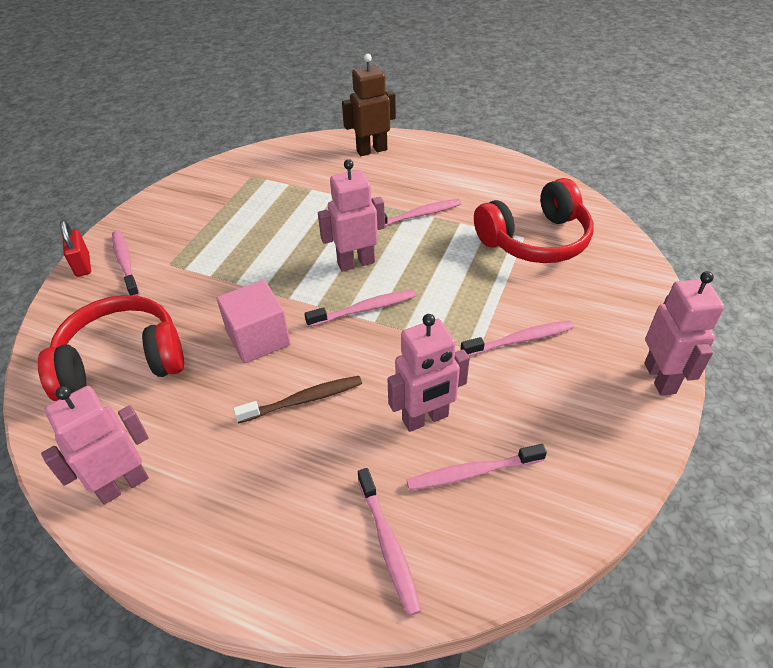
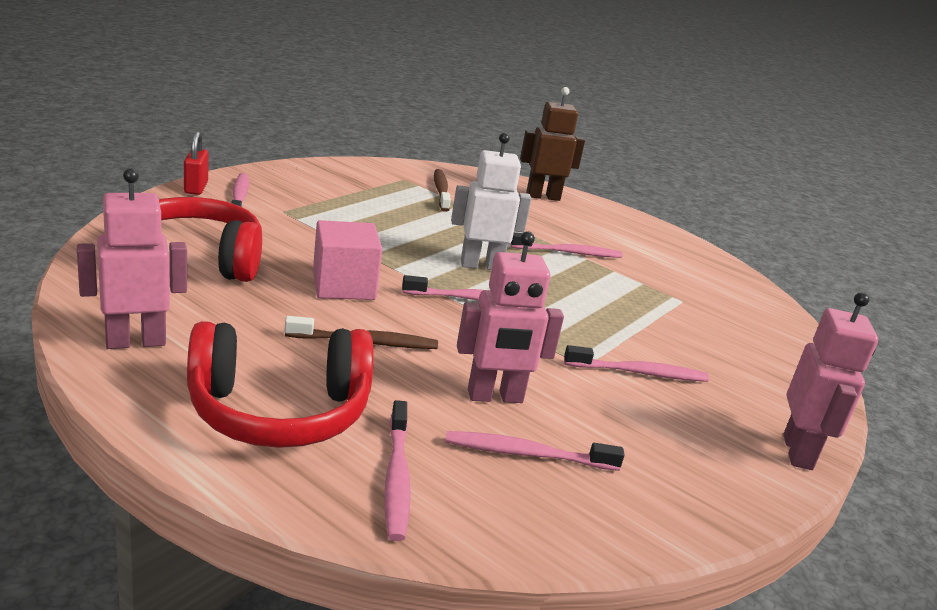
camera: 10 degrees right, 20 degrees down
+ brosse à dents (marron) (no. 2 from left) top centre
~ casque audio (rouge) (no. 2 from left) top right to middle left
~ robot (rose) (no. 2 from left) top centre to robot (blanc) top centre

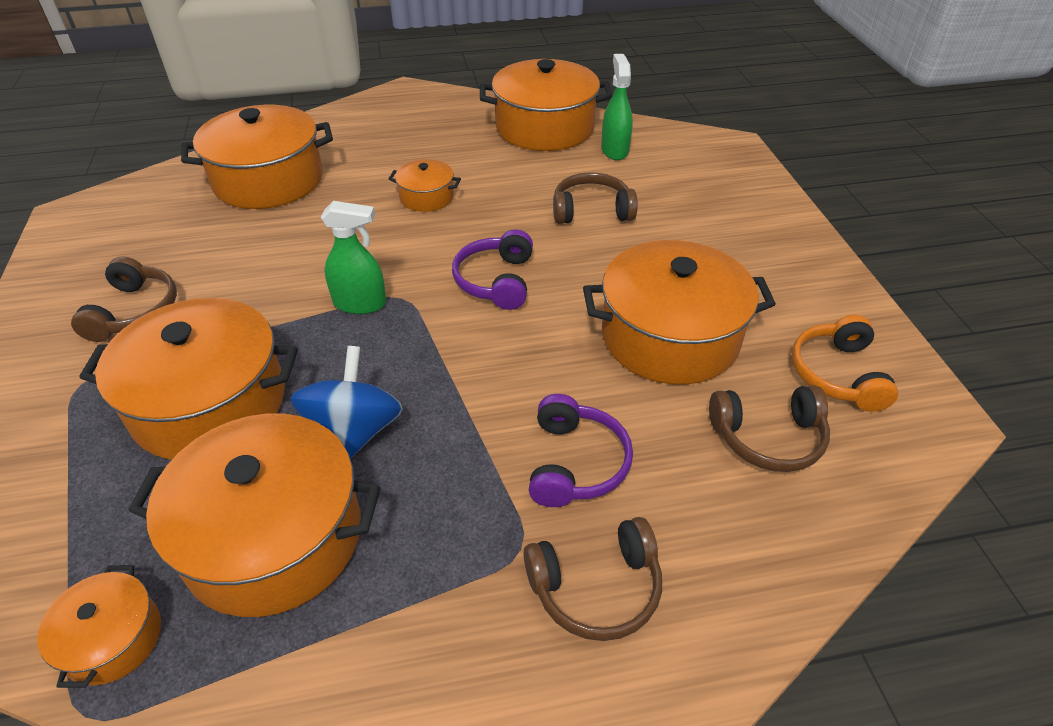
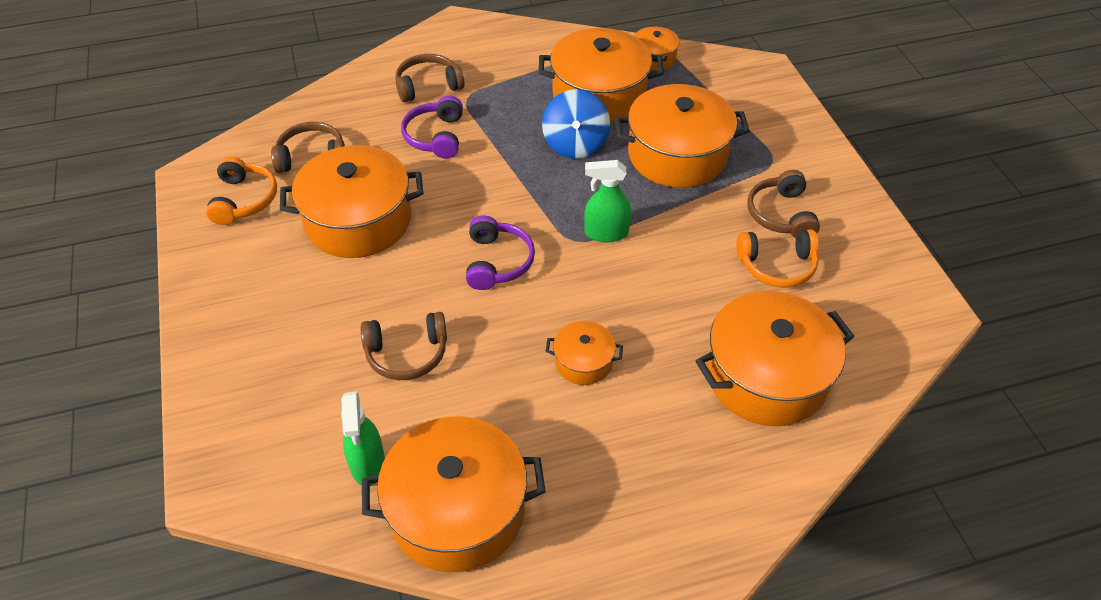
camera: 175 degrees right, 5 degrees up
+ casque audio (orange) (no. 2 from left) middle right

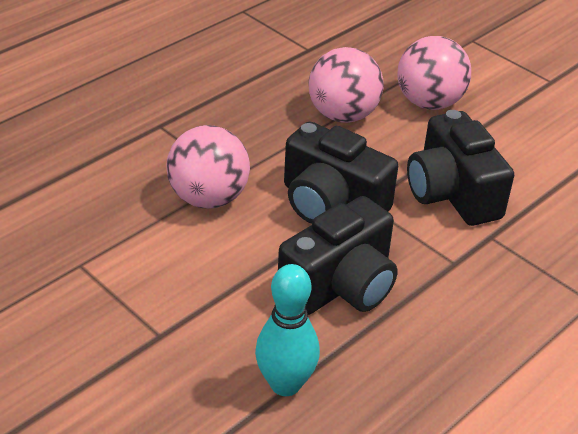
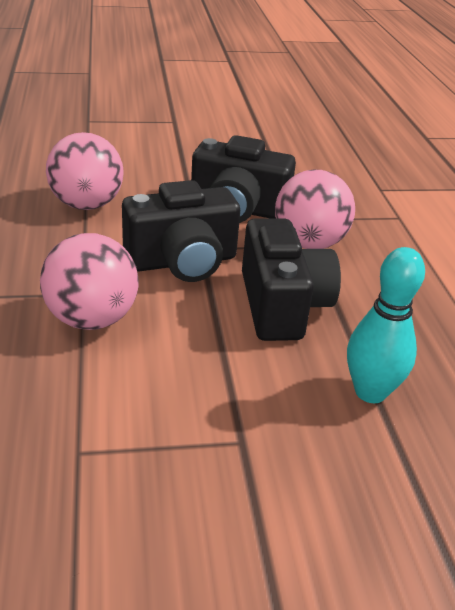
camera: 55 degrees left, 5 degrees down
~ balle (rose) (no. 3 from left) top right to middle right

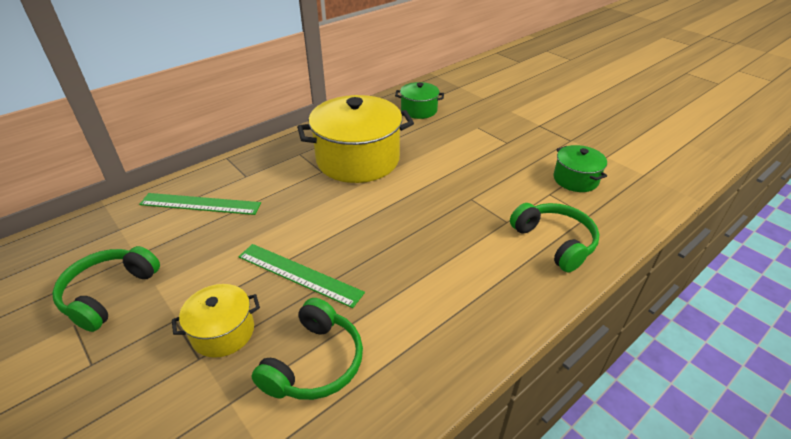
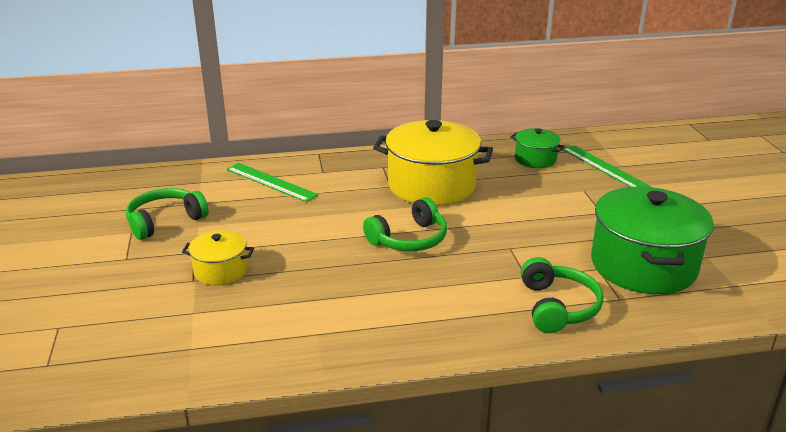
camera: 30 degrees right, 10 degrees down
~ règle (vert) (no. 2 from left) centre to middle right
~ casque audio (vert) (no. 2 from left) bottom centre to centre
~ marmite (vert) (no. 2 from left) middle right = middle right x1.98

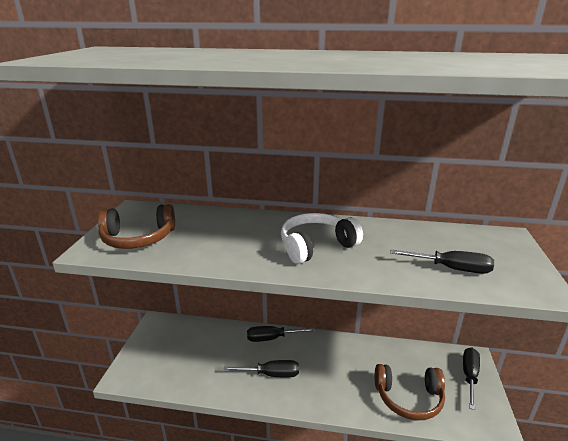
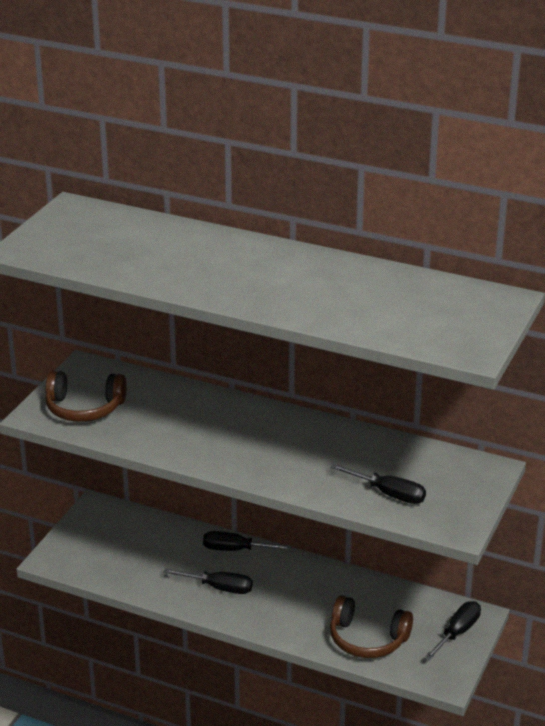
camera: 15 degrees right, 5 degrees up
- casque audio (blanc) centre

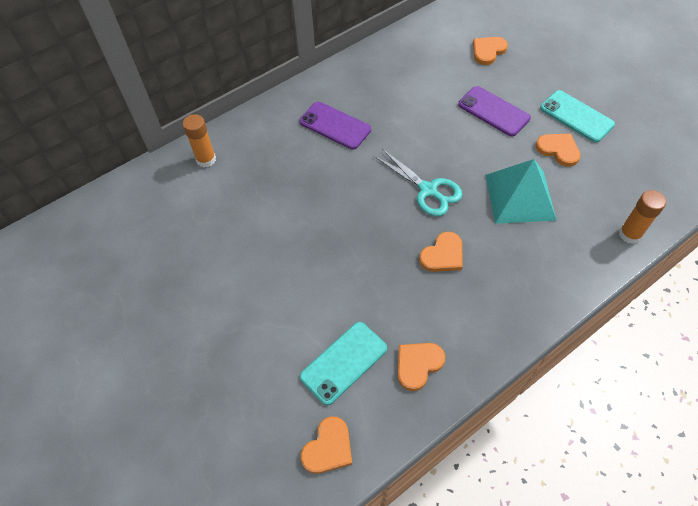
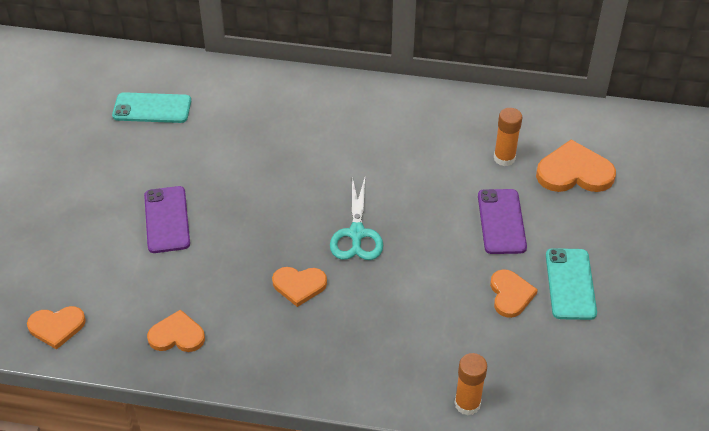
camera: 45 degrees right, 10 degrees down
- pyramide (turquoise) middle right
~ bâton de colle (orange) (no. 1 from left in the first image) top left to bâton de colle (orange) (no. 2 from left) top right
~ téléphone (violet) (no. 1 from left) top centre to middle left
~ téléphone (turquoise) (no. 1 from left) bottom centre to top left
~ cœur (orange) (no. 4 from left in the first image) top right = middle right x1.55

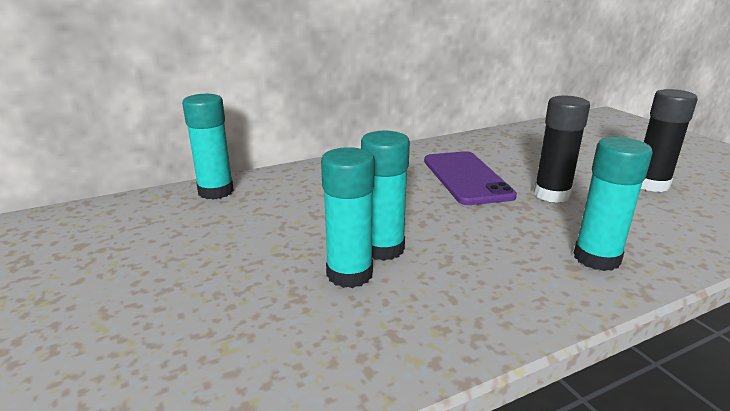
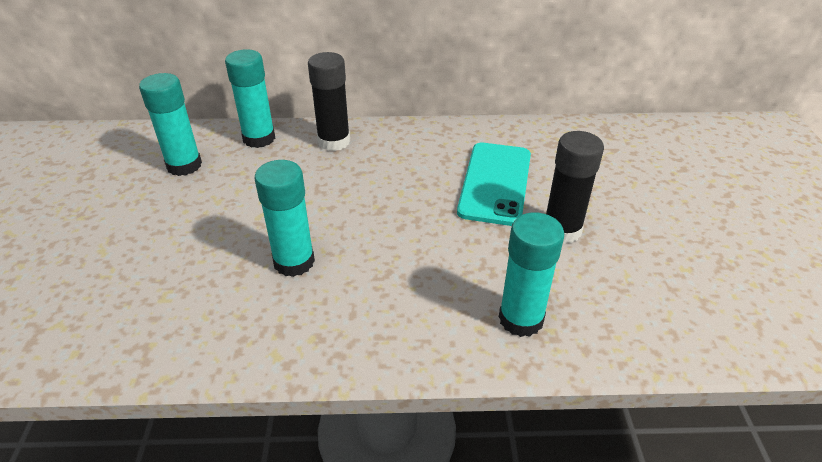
camera: 25 degrees right, 15 degrees up
~ bâton de colle (turquoise) (no. 3 from left in the first image) centre to bâton de colle (turquoise) (no. 1 from left) top left
~ bâton de colle (noir) (no. 2 from left in the first image) middle right to bâton de colle (noir) (no. 1 from left) top centre
~ téléphone (violet) centre to téléphone (turquoise) centre

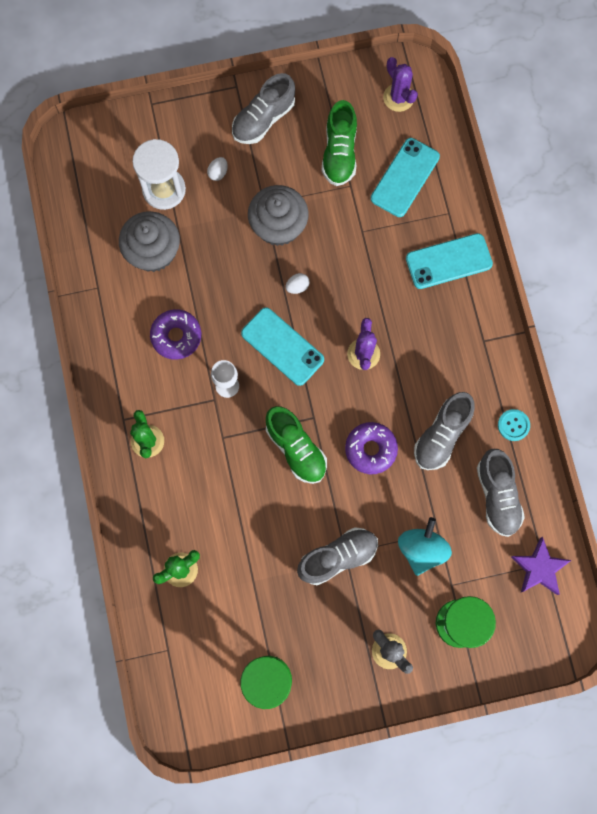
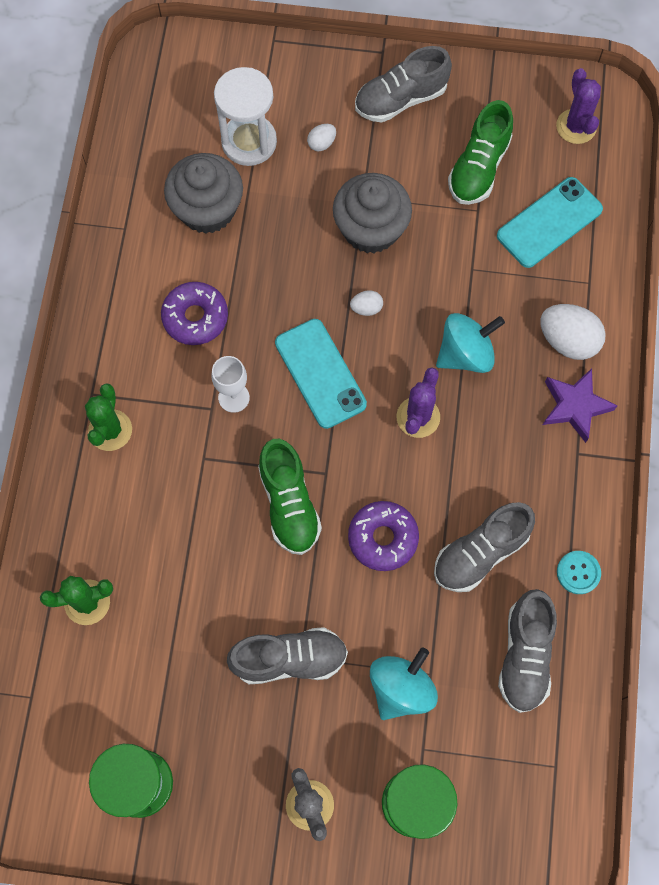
camera: 20 degrees right, 5 degrees down
+ toupie (turquoise) (no. 2 from left) middle right
~ étoile (violet) bottom right to middle right
~ téléphone (turquoise) (no. 3 from left) top right to œuf (blanc) (no. 3 from left) middle right

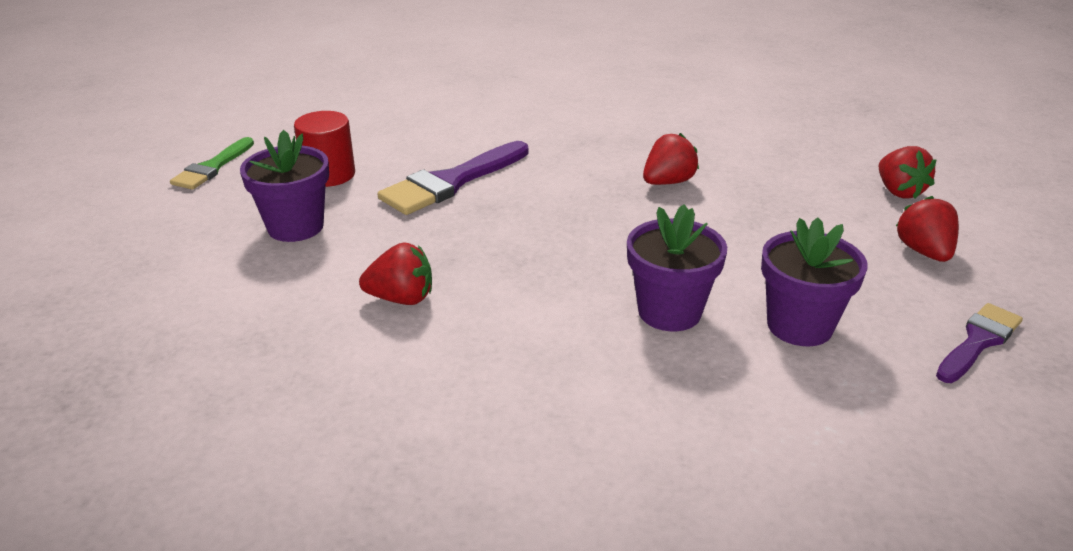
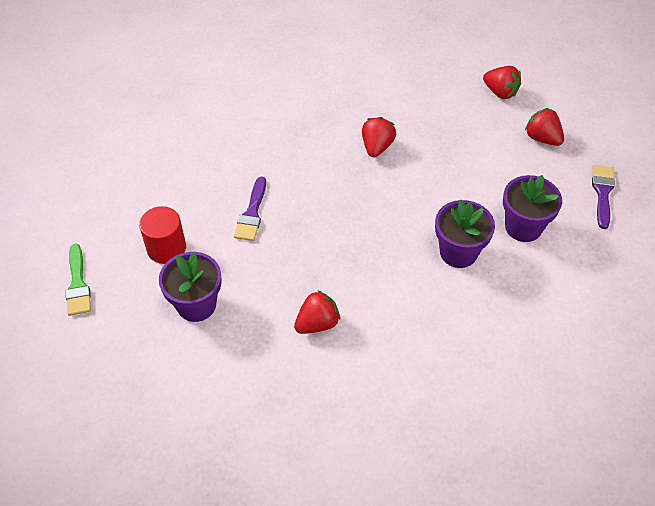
camera: 35 degrees left, 20 degrees up
~ pinceau (violet) (no. 1 from left) top centre = centre x0.63

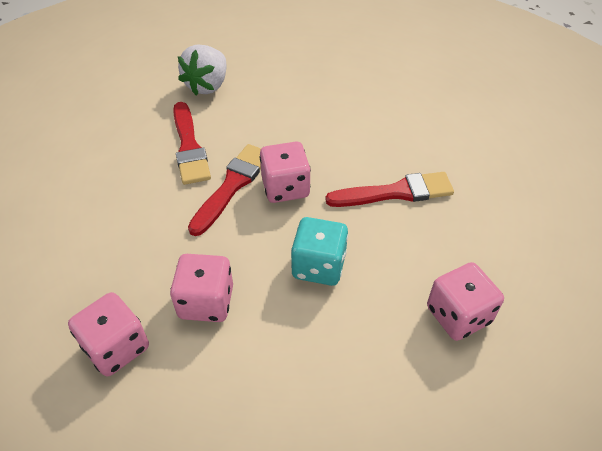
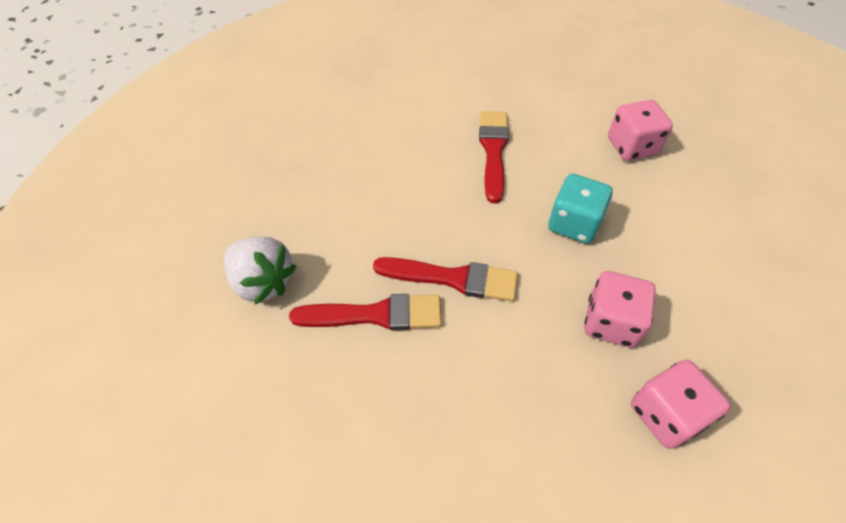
camera: 75 degrees left, 5 degrees up
- dé (rose) (no. 3 from left) centre
~ pinceau (rouge) (no. 2 from left) centre = centre 150 degrees clockwise

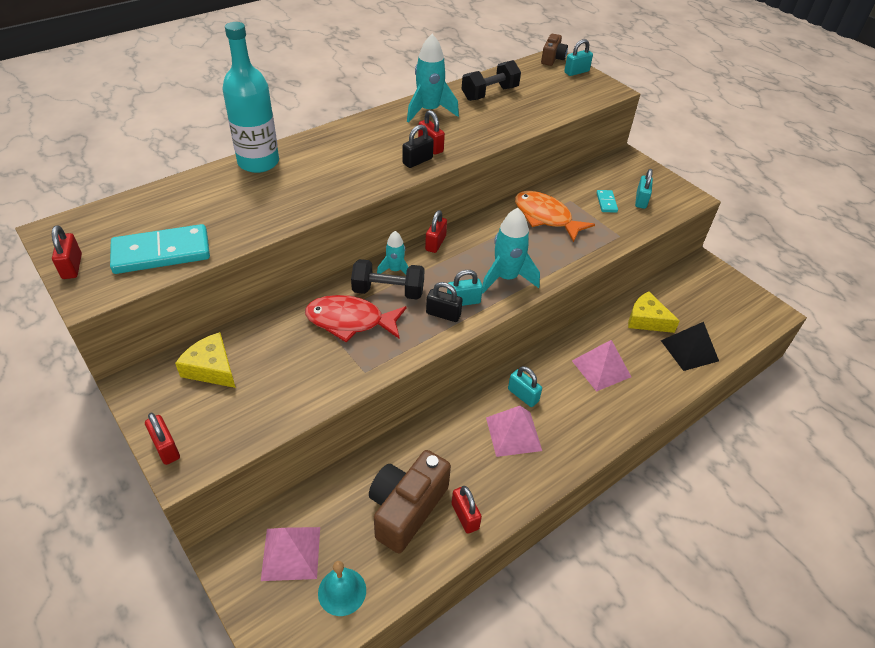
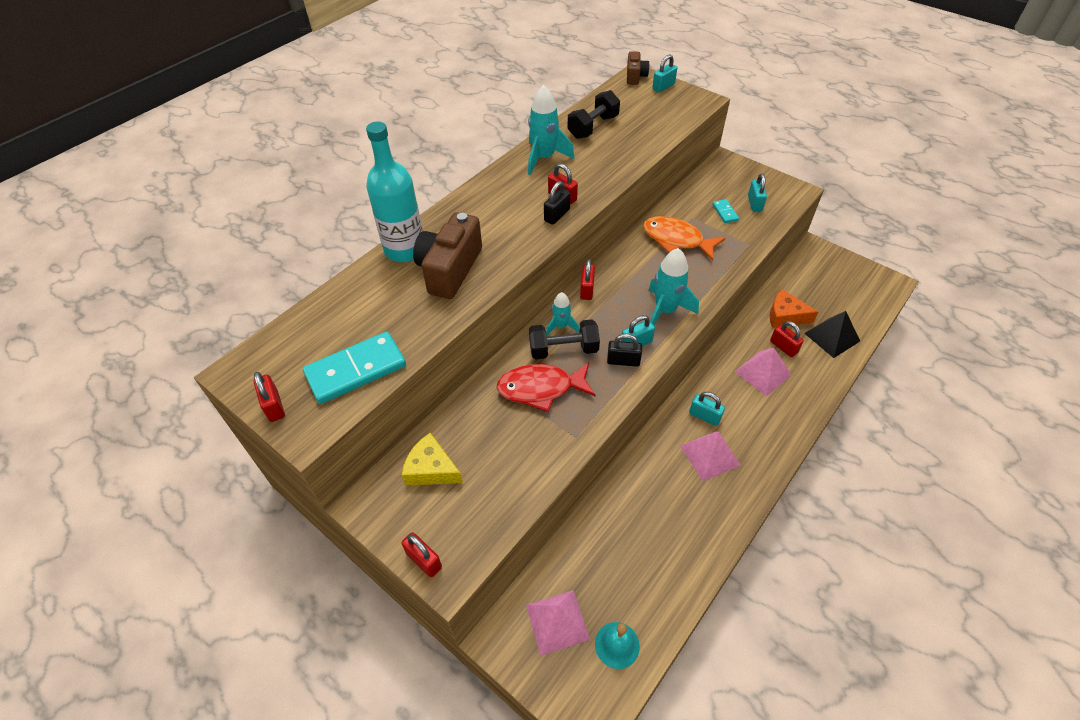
camera: 10 degrees left, 5 degrees up
~ appareil photo (marron) (no. 1 from left) bottom centre to centre
~ cadenas (rouge) (no. 5 from left) bottom centre to middle right
~ fromage (jaune) (no. 2 from left) middle right to fromage (orange) middle right

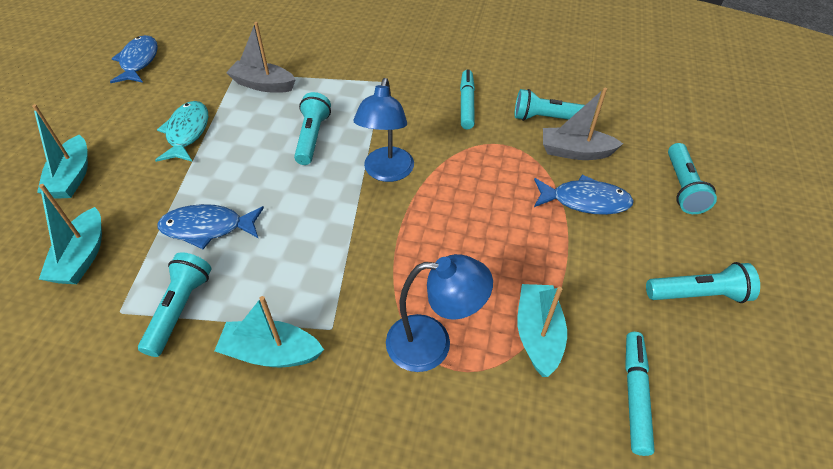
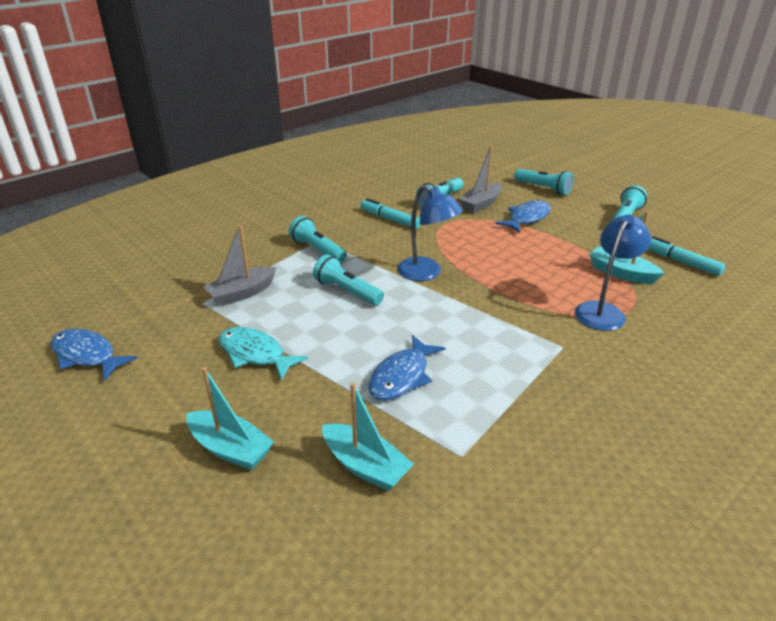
camera: 55 degrees left, 15 degrees down
- bateau (turquoise) (no. 3 from left) bottom left
~ lampe de poche (turquoise) (no. 1 from left) middle left to centre

